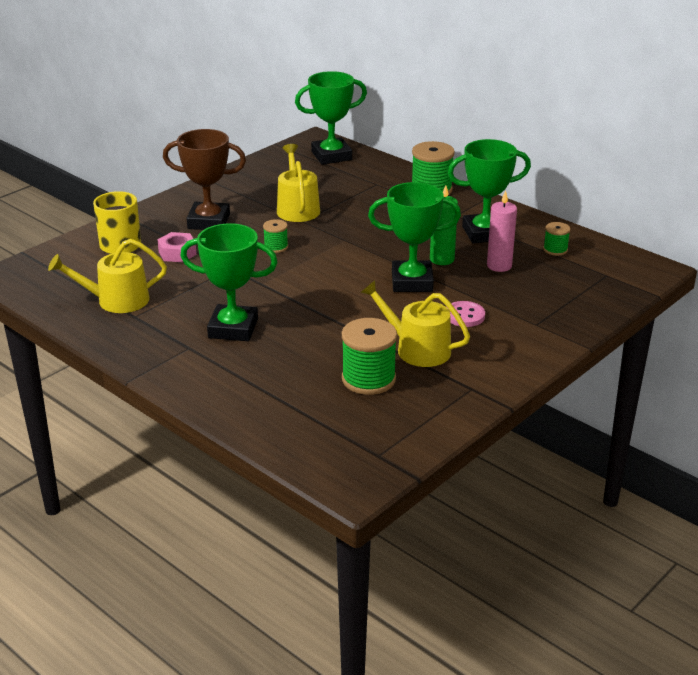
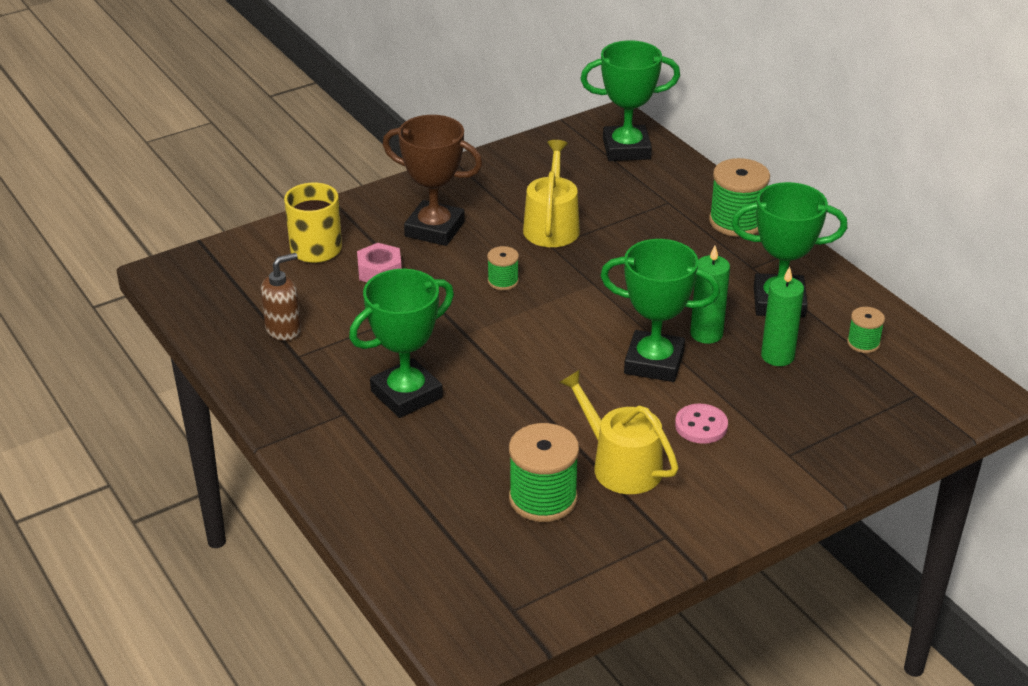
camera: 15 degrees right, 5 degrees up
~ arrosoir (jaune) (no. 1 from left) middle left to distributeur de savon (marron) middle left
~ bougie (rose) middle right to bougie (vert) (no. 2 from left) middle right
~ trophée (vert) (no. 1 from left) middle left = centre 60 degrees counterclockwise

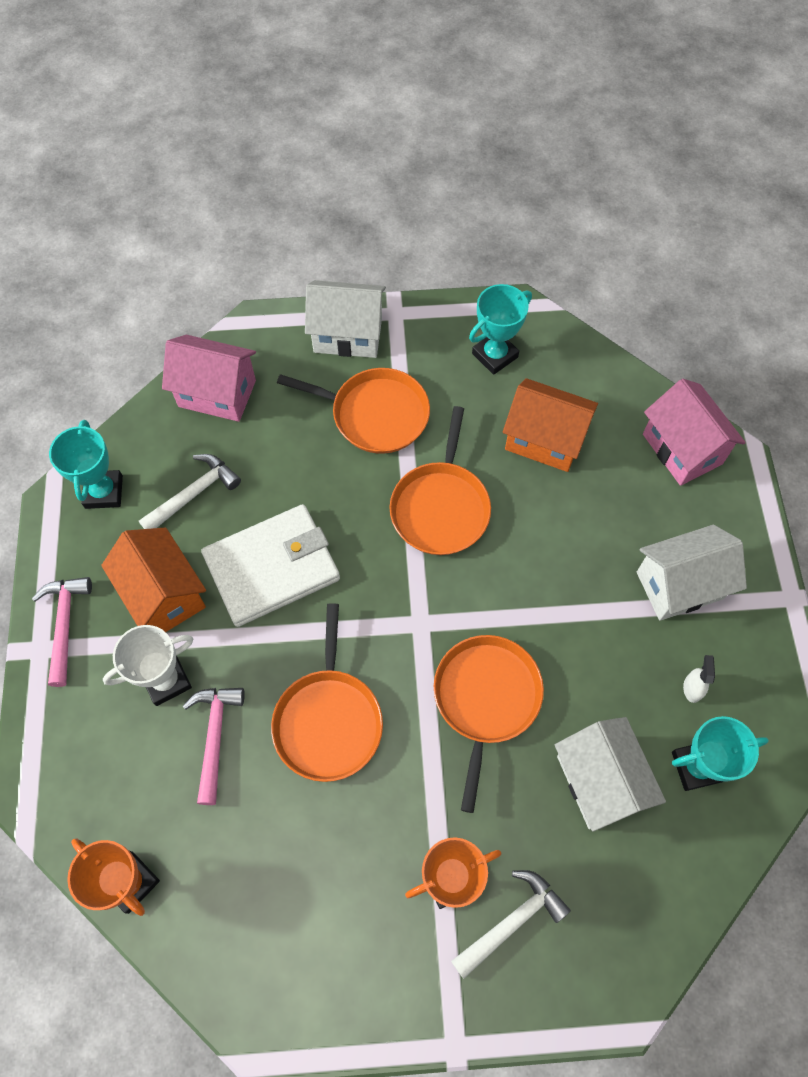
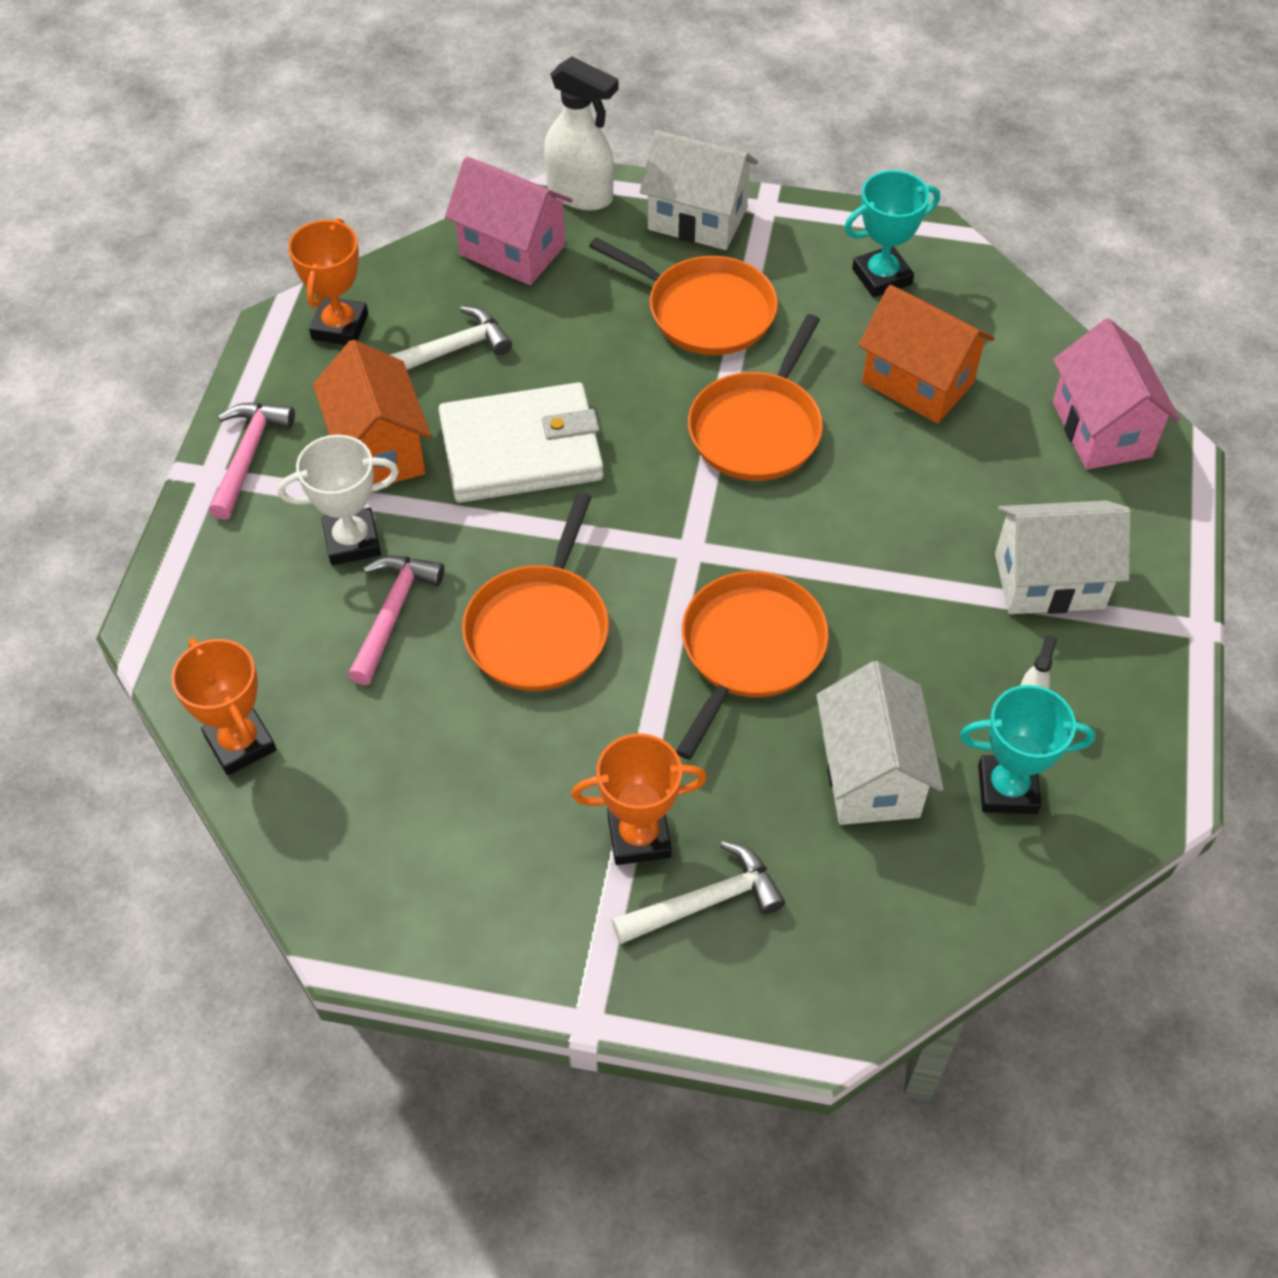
camera: 15 degrees right, 10 degrees down
+ vaporisateur (blanc) (no. 1 from left) top centre
~ trophée (turquoise) (no. 1 from left) middle left to trophée (orange) (no. 2 from left) top left

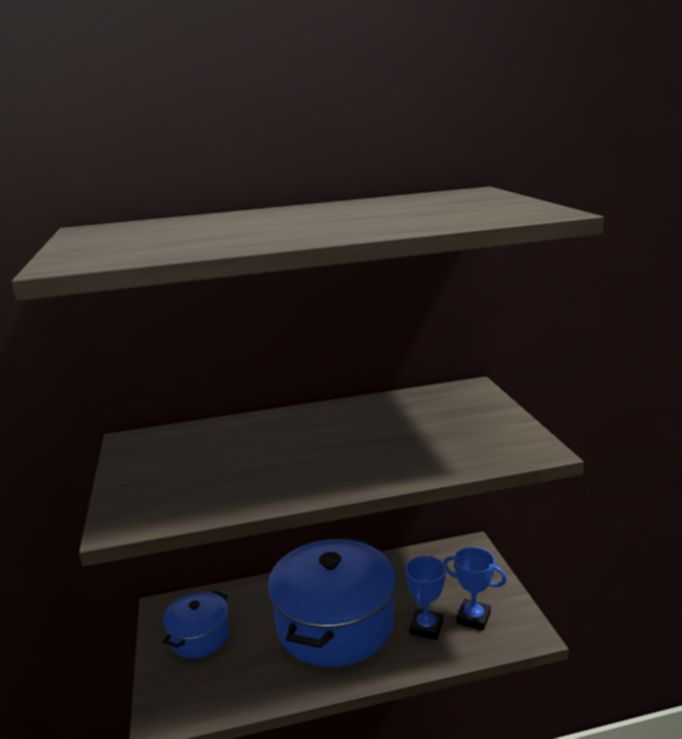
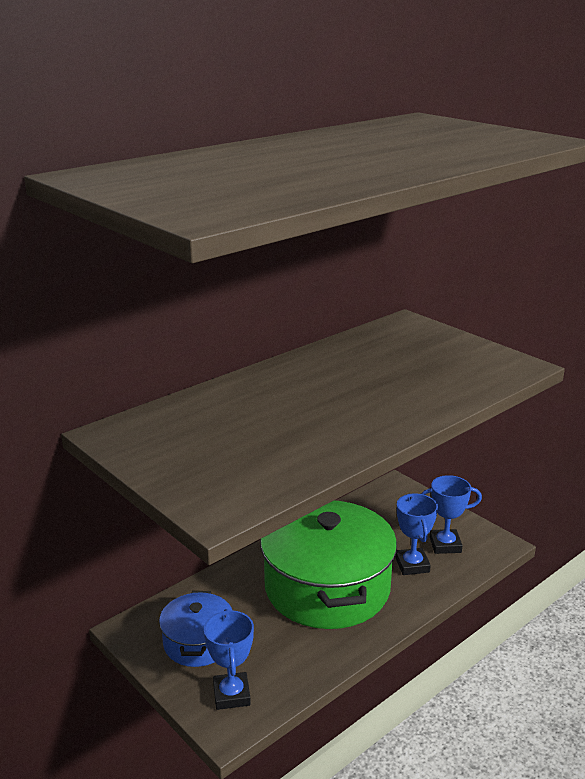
camera: 30 degrees left, 5 degrees up
+ trophée (bleu) (no. 1 from left) bottom centre
~ marmite (bleu) (no. 2 from left) bottom centre to marmite (vert) bottom centre

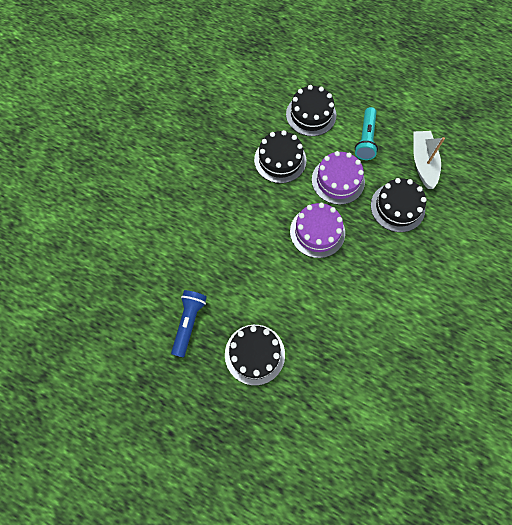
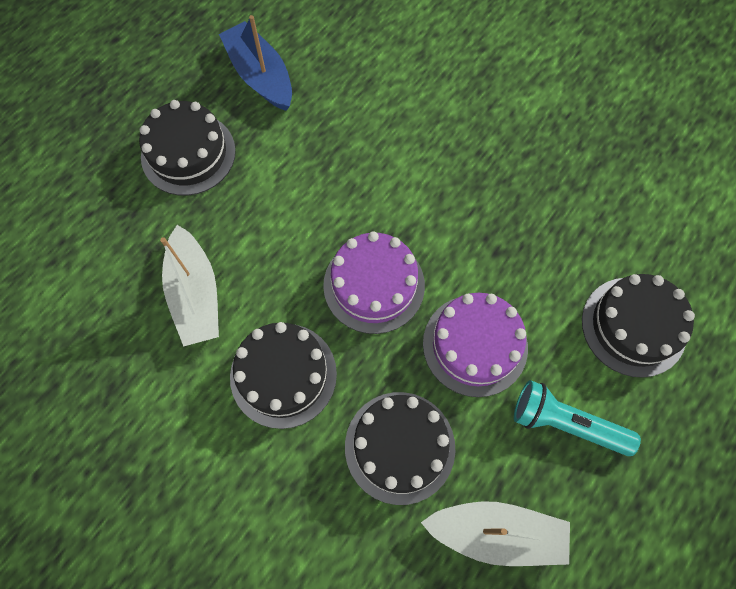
camera: 100 degrees right, 0 degrees up
+ bateau (blanc) (no. 1 from left) middle left
~ gâteau (noir) (no. 2 from left) top centre to centre
~ lampe de poche (bleu) centre to bateau (bleu) top centre

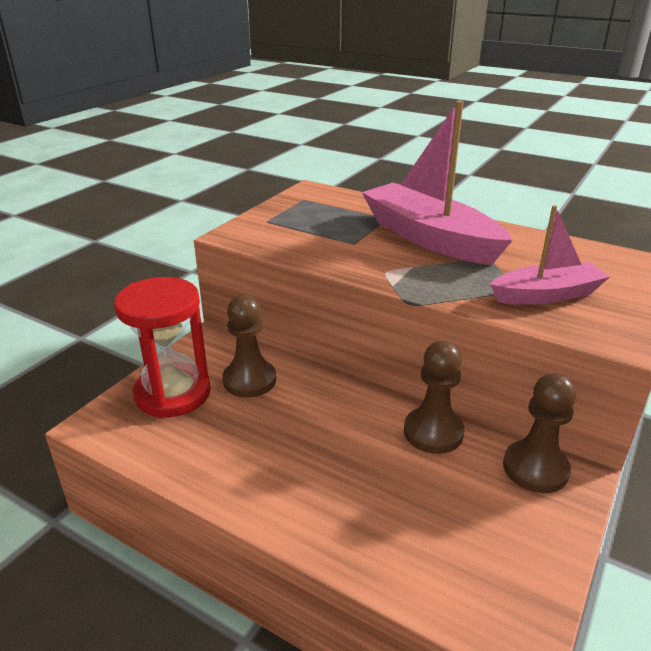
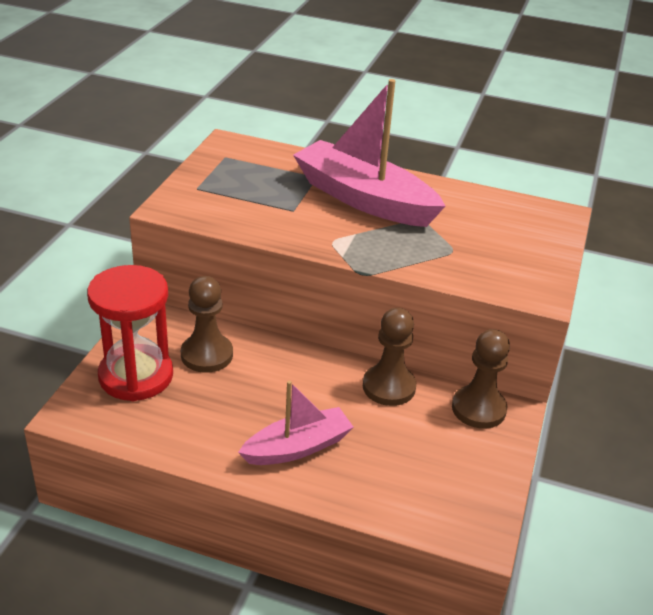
camera: 15 degrees left, 5 degrees up
~ bateau (rose) (no. 2 from left in the first image) middle right to bateau (rose) (no. 1 from left) bottom centre

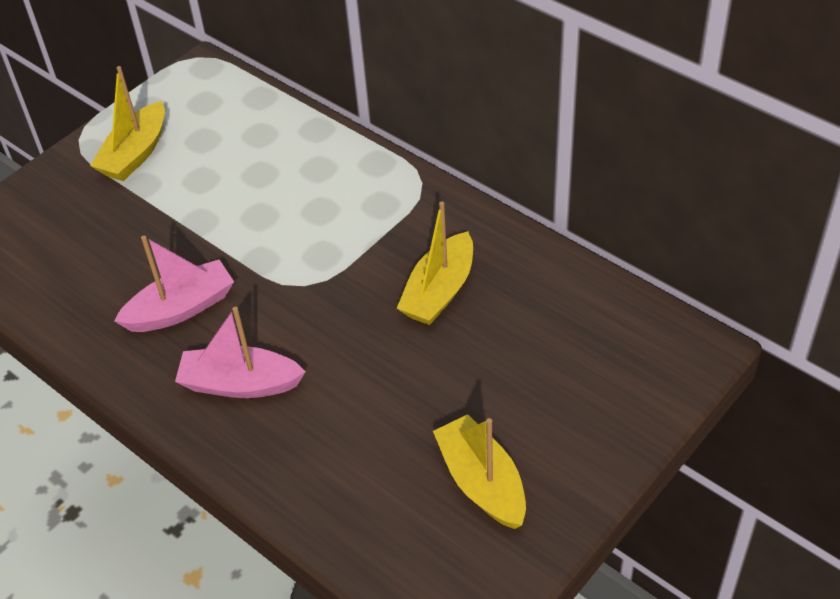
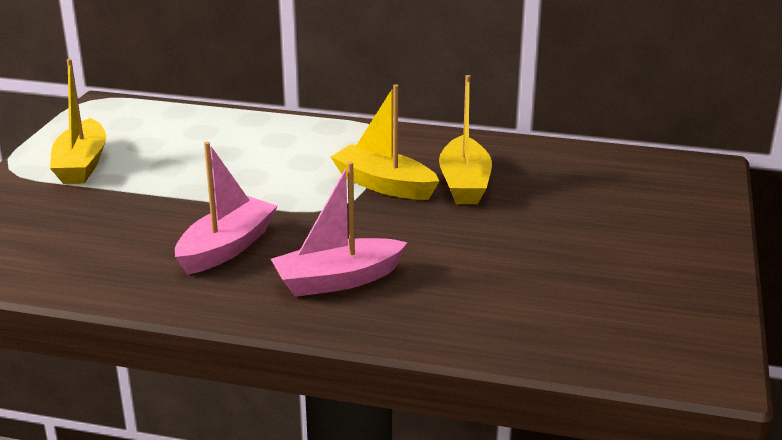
camera: 30 degrees left, 20 degrees down
~ bateau (jaune) (no. 3 from left in the first image) bottom centre to bateau (jaune) (no. 2 from left) top centre

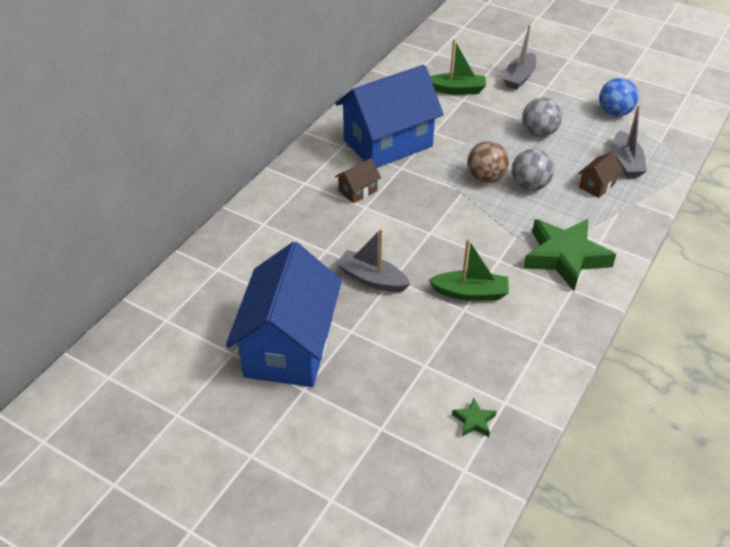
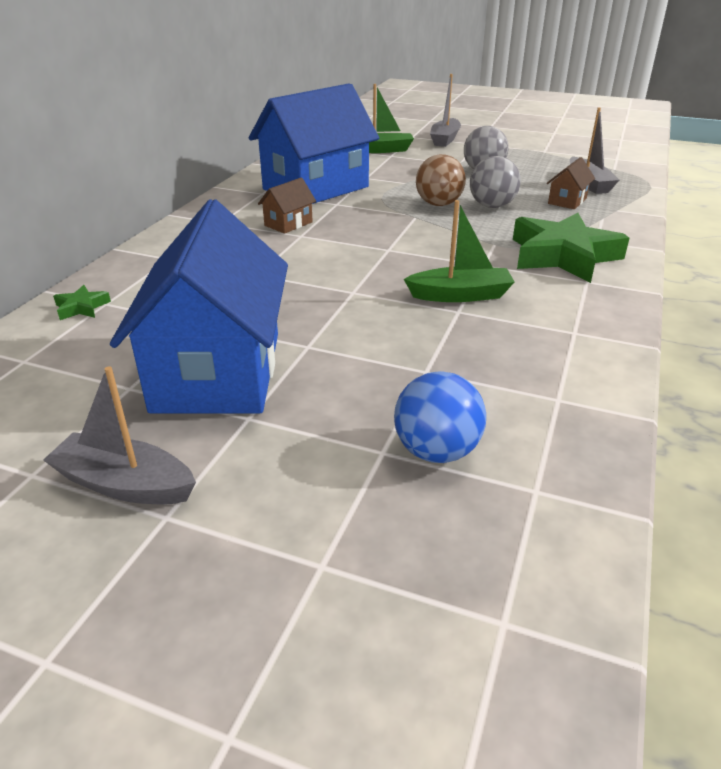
camera: 10 degrees left, 10 degrees down
~ bateau (gris) (no. 1 from left) centre to middle left
~ étoile (vert) (no. 1 from left) bottom centre to middle left
~ balle (bleu) top right to centre

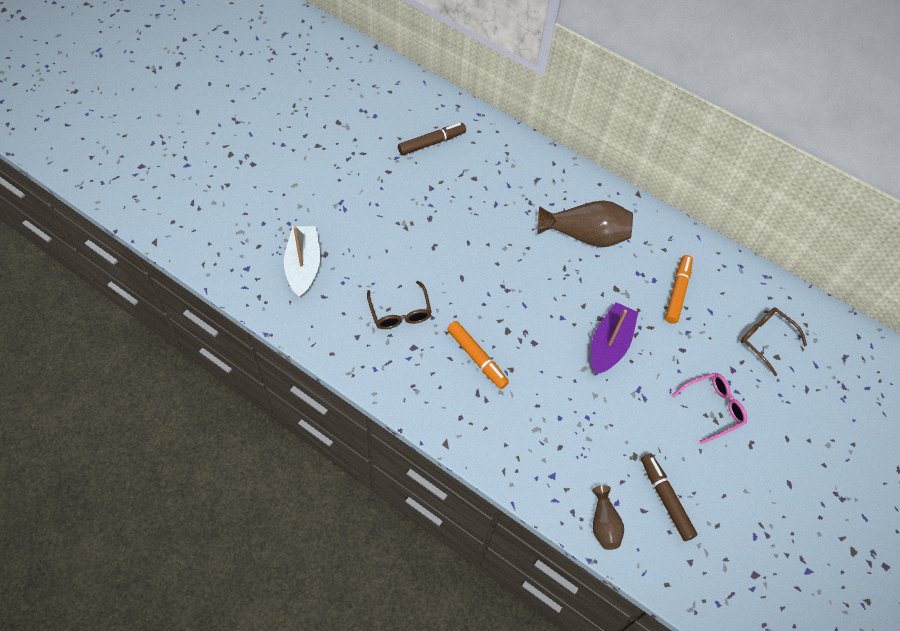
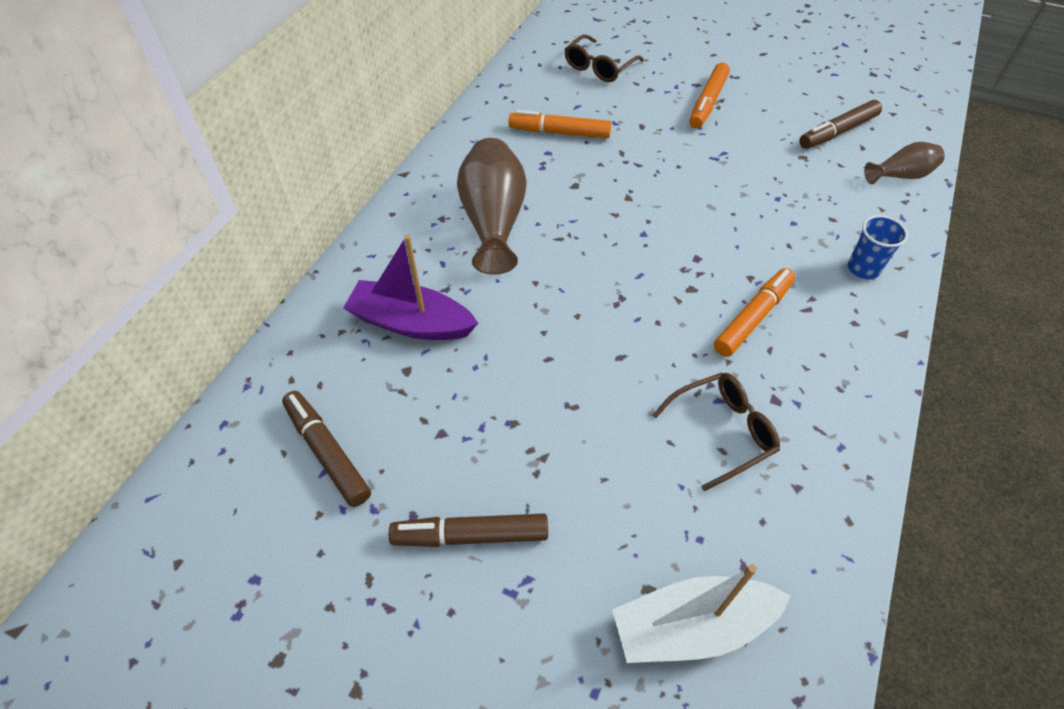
camera: 95 degrees left, 5 degrees down
+ feutre (marron) (no. 2 from left) bottom centre
+ gobelet (bleu) middle right
~ bateau (violet) middle right to centre
~ lunettes (rose) middle right to feutre (orange) (no. 2 from left) top centre

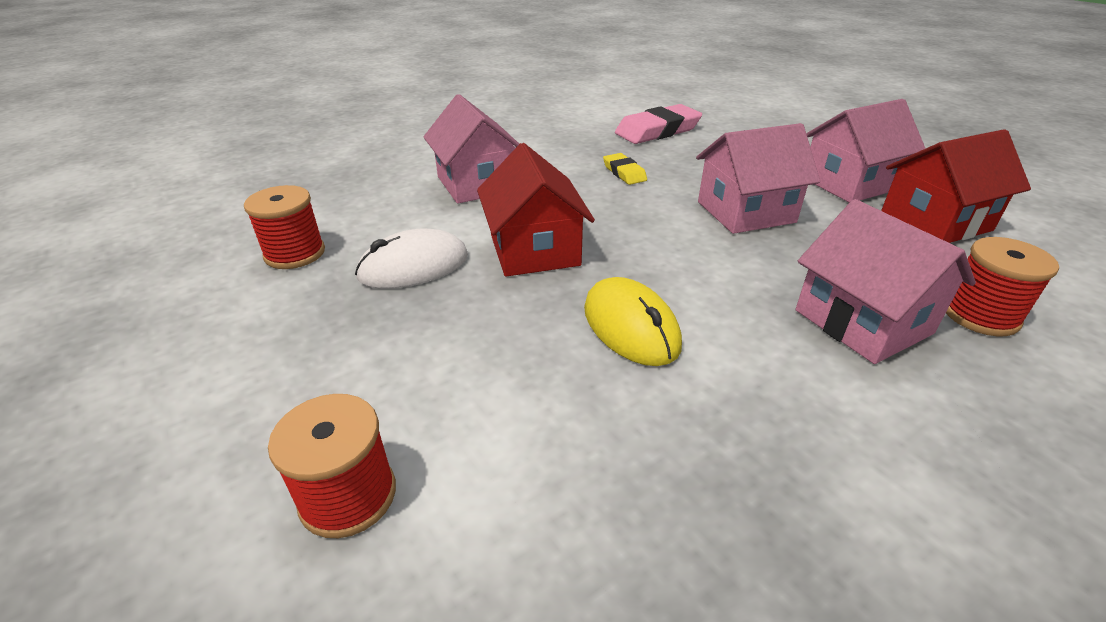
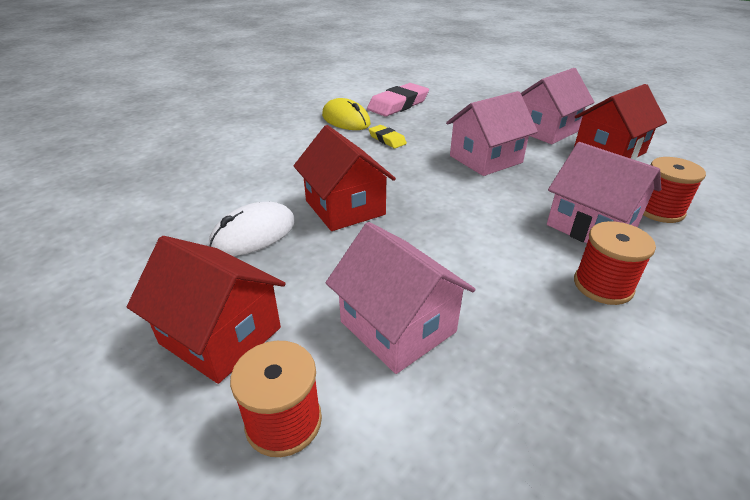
camera: 15 degrees left, 0 degrees up
+ maison (rouge) (no. 1 from left) middle left
~ bobine (rouge) (no. 1 from left in the first image) middle left to bobine (rouge) (no. 2 from left) middle right
~ maison (rose) (no. 1 from left) top centre to centre
~ souris (jaune) centre to top centre

